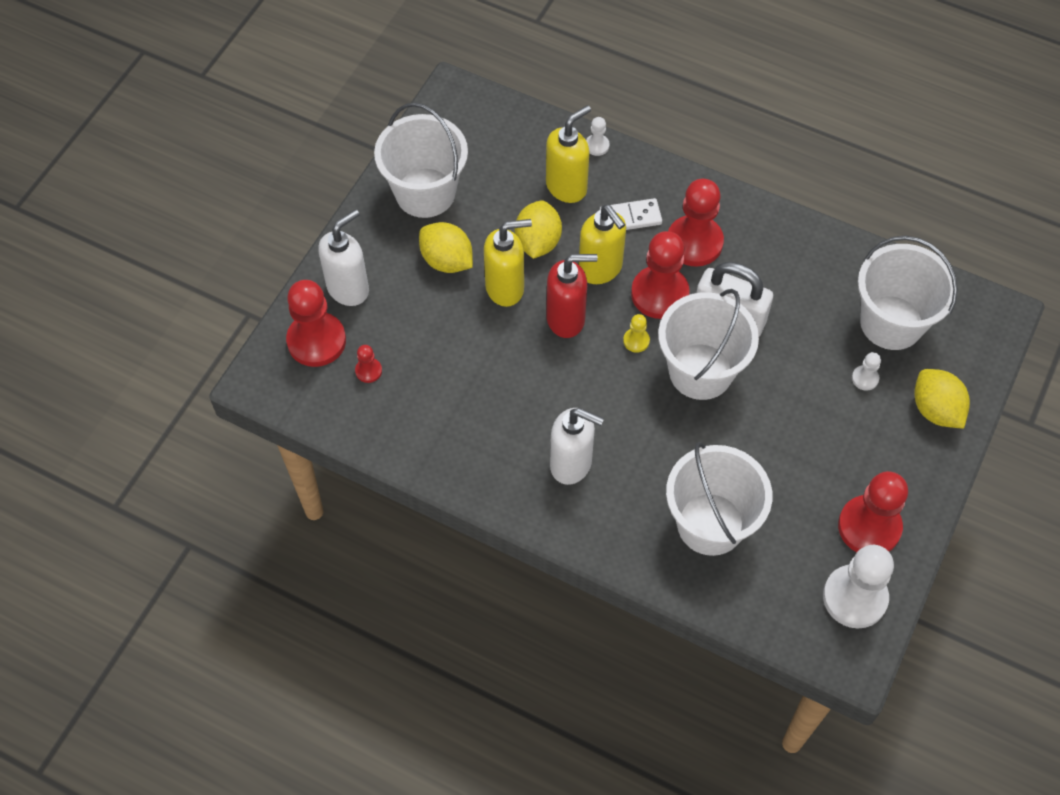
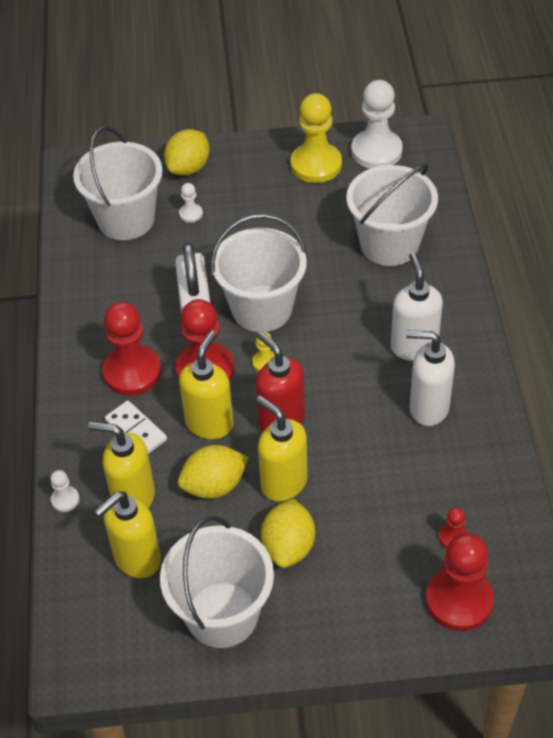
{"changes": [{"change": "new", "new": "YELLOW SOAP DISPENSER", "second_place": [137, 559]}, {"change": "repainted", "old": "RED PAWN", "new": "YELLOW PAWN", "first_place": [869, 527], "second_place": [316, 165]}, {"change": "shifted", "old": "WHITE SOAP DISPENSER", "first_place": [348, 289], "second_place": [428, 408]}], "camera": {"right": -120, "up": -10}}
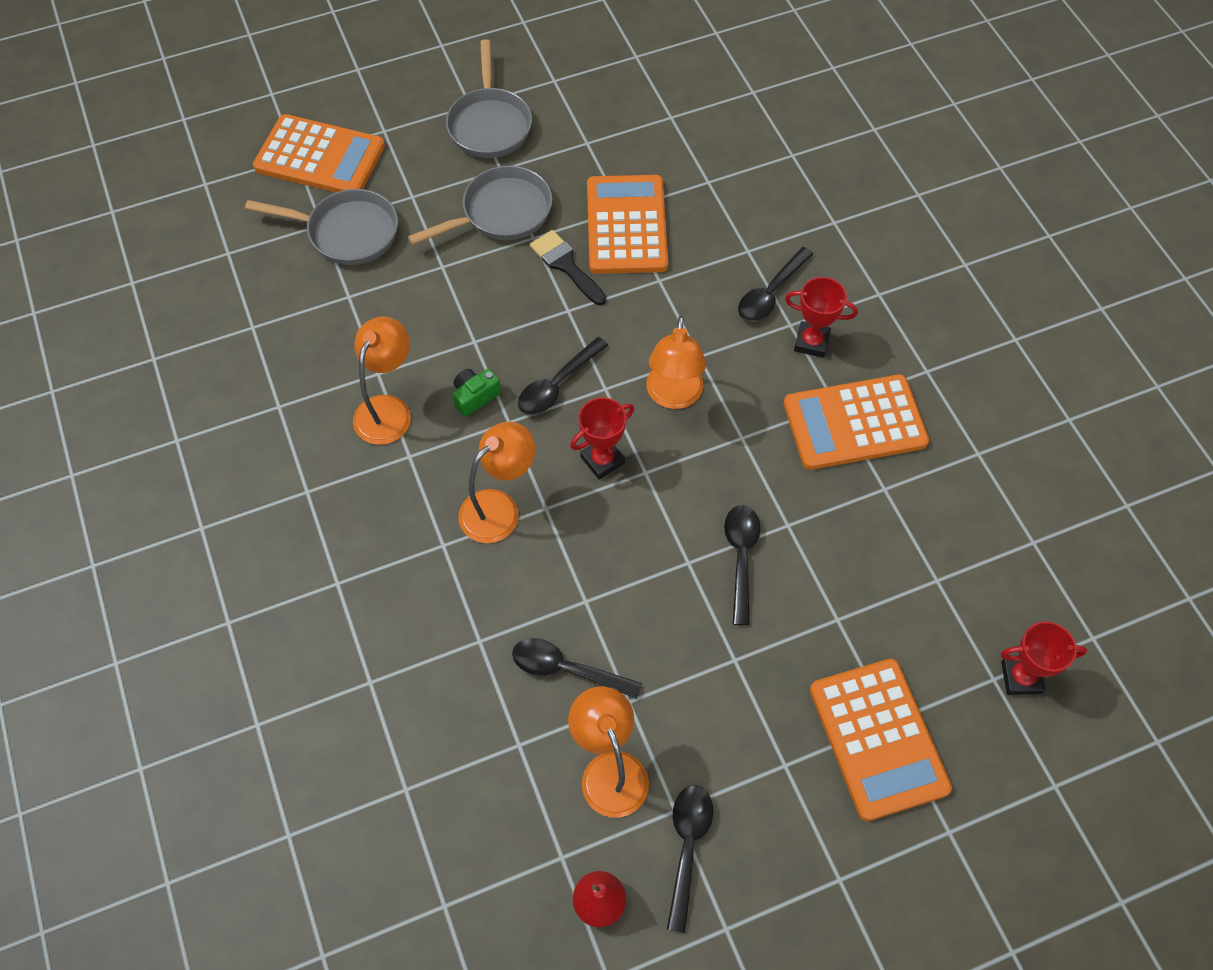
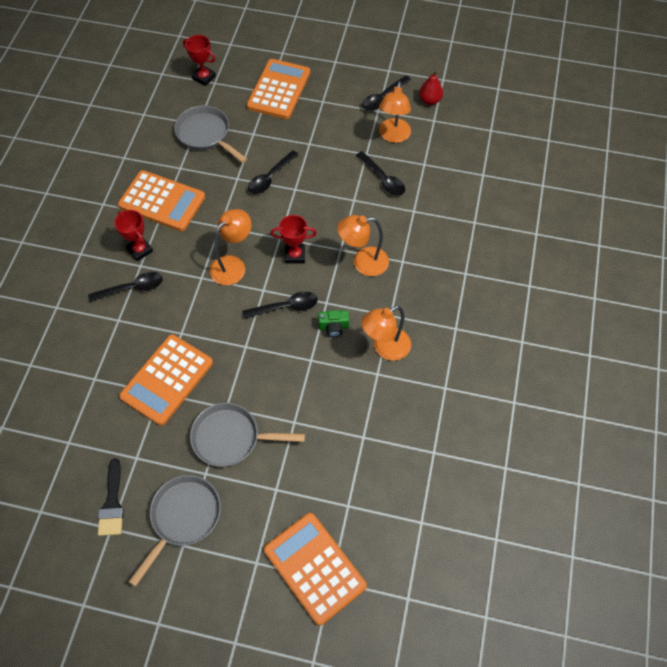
{"changes": [{"change": "shifted", "old": "BLACK BRUSH", "first_place": [566, 265], "second_place": [112, 503]}, {"change": "shifted", "old": "GREY PAN", "first_place": [347, 232], "second_place": [206, 135]}], "camera": {"right": -145, "up": 0}}
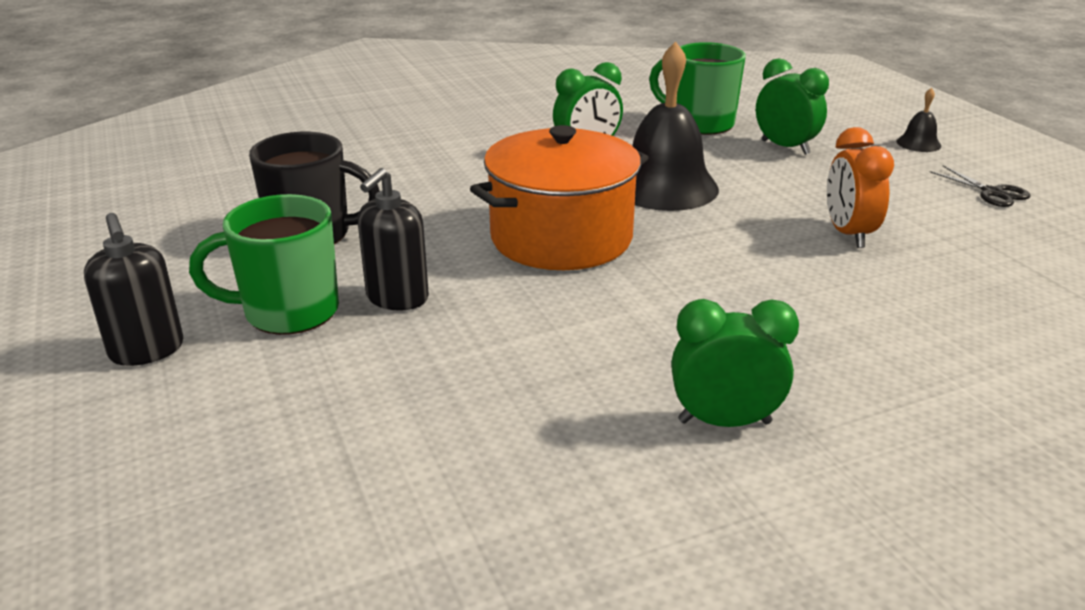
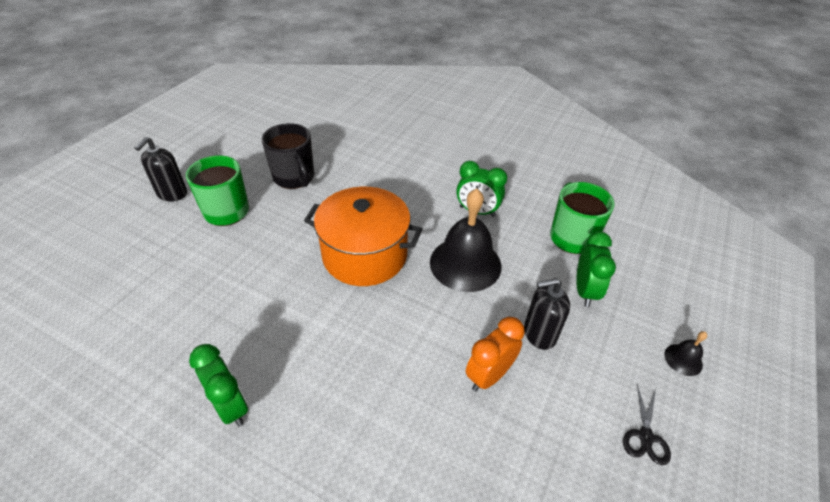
{"changes": [{"change": "shifted", "old": "BLACK SOAP DISPENSER", "first_place": [397, 298], "second_place": [539, 334]}], "camera": {"right": 50, "up": 15}}
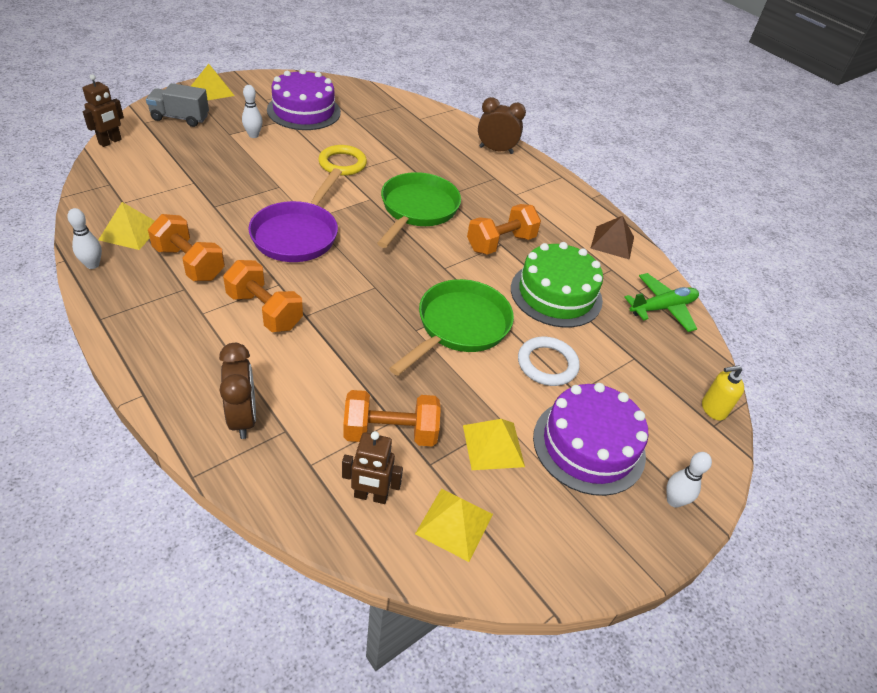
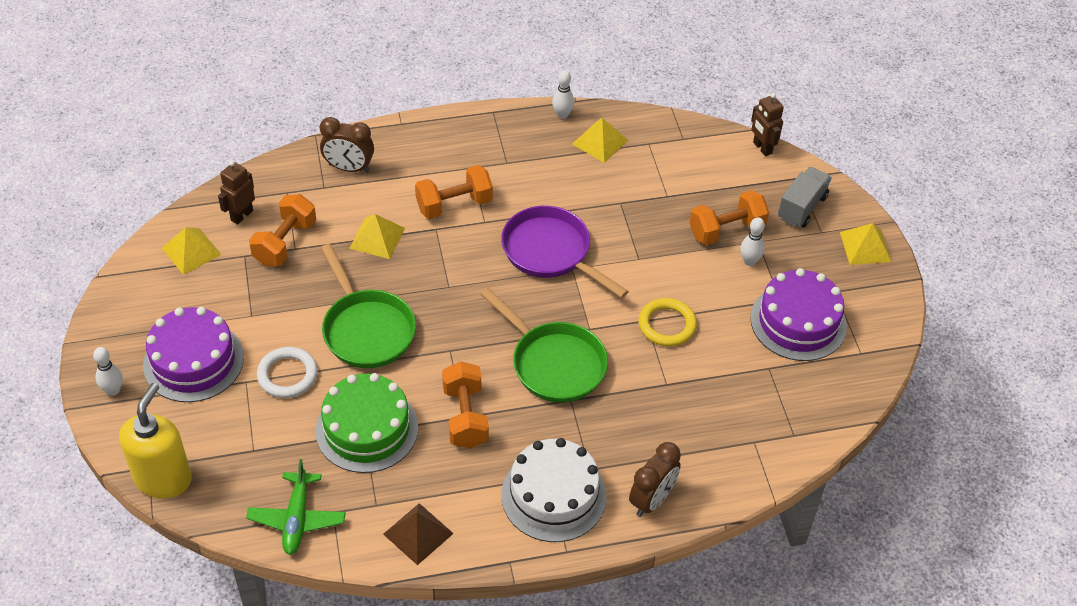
{"changes": [{"change": "scaled", "old": "YELLOW SOAP DISPENSER", "first_place": [713, 409], "second_place": [163, 478], "factor": 1.95}, {"change": "shifted", "old": "YELLOW PYRAMID", "first_place": [493, 445], "second_place": [377, 238]}, {"change": "new", "new": "WHITE CAKE", "second_place": [553, 495]}, {"change": "shifted", "old": "ORANGE DUMBBELL", "first_place": [189, 263], "second_place": [726, 230]}], "camera": {"right": 120, "up": 5}}
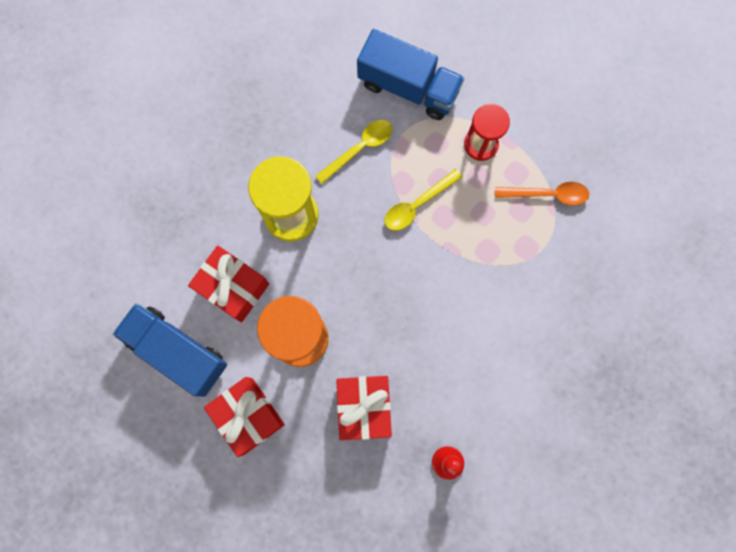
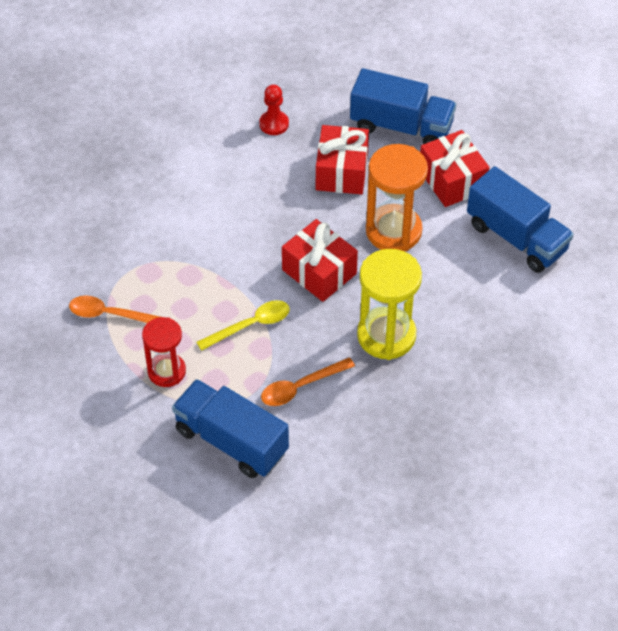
{"changes": [{"change": "repainted", "old": "YELLOW SPOON", "new": "ORANGE SPOON", "first_place": [359, 149], "second_place": [301, 387]}, {"change": "shifted", "old": "RED GIFT", "first_place": [233, 287], "second_place": [319, 272]}, {"change": "new", "new": "BLUE TRUCK", "second_place": [401, 126]}], "camera": {"right": -170, "up": -25}}
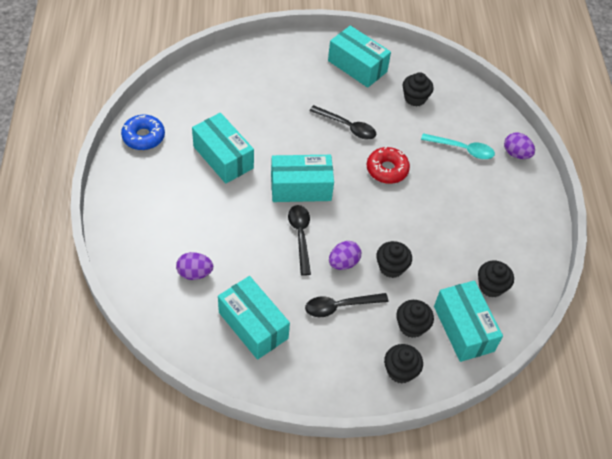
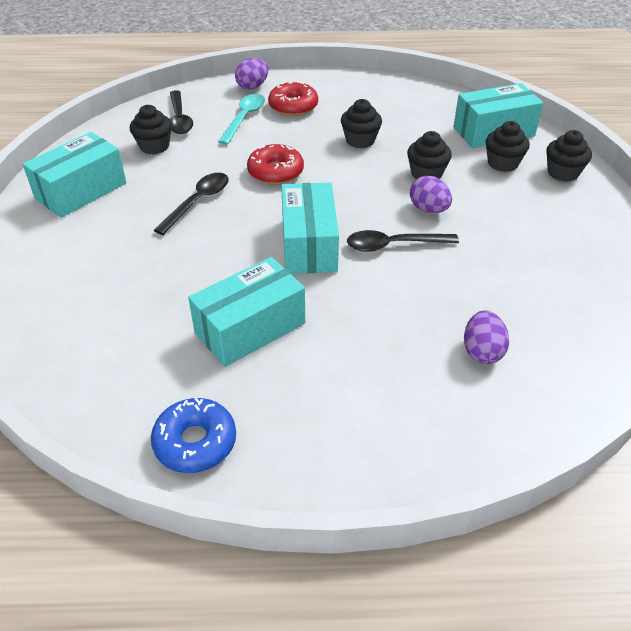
{"changes": [{"change": "shifted", "old": "BLACK SPOON", "first_place": [340, 306], "second_place": [179, 119]}, {"change": "new", "new": "RED DONUT", "second_place": [293, 106]}, {"change": "shifted", "old": "BLACK CUPCAKE", "first_place": [491, 286], "second_place": [360, 140]}, {"change": "gone", "old": "TURQUOISE BOX", "first_place": [253, 325]}], "camera": {"right": -85, "up": -10}}
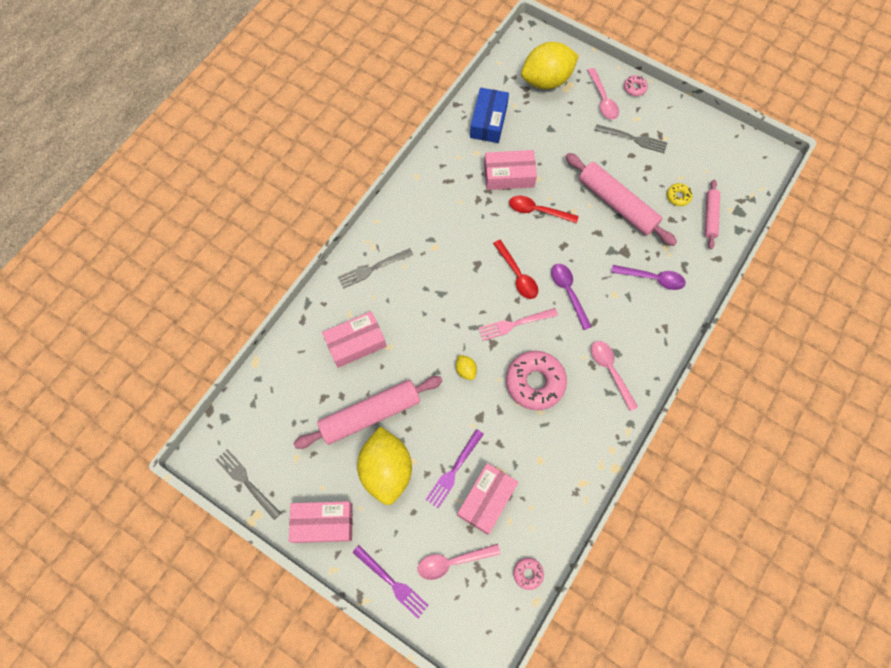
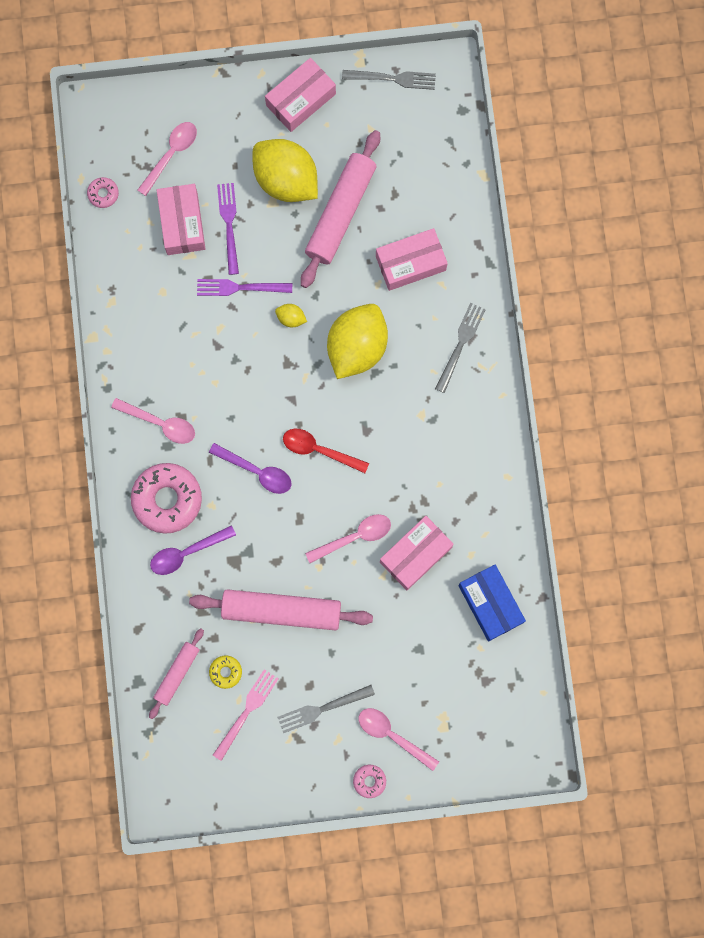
{"changes": [{"change": "shifted", "old": "PINK DONUT", "first_place": [535, 382], "second_place": [167, 499]}, {"change": "rotated", "old": "PINK ROLLING PIN", "first_place": [710, 217], "second_place": [177, 673], "degrees": 60}, {"change": "shifted", "old": "PURPLE FORK", "first_place": [392, 582], "second_place": [240, 288]}, {"change": "shifted", "old": "PINK FORK", "first_place": [515, 324], "second_place": [246, 712]}, {"change": "repainted", "old": "RED SPOON", "new": "PINK SPOON", "first_place": [537, 211], "second_place": [354, 537]}, {"change": "shifted", "old": "YELLOW LEMON", "first_place": [546, 80], "second_place": [357, 347]}, {"change": "rotated", "old": "PINK BOX", "first_place": [356, 343], "second_place": [410, 263], "degrees": 45}], "camera": {"right": 140, "up": 10}}
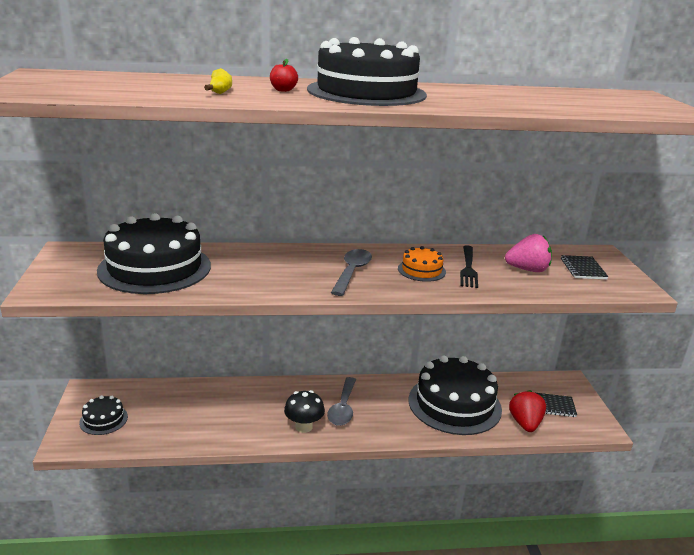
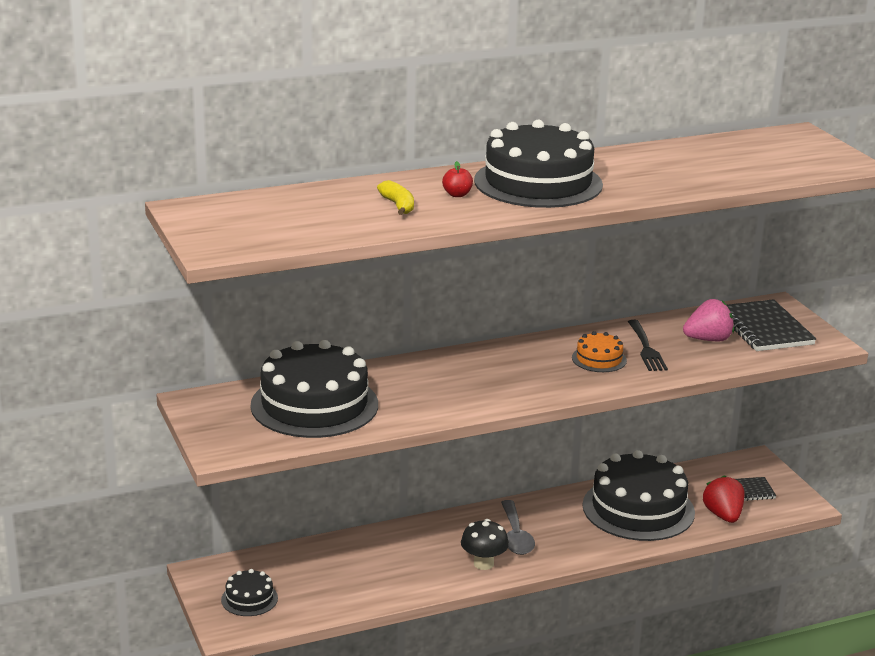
{"changes": [{"change": "scaled", "old": "BLACK NOTEBOOK", "first_place": [583, 269], "second_place": [764, 329], "factor": 1.75}, {"change": "gone", "old": "GREY SPOON", "first_place": [352, 272]}], "camera": {"right": -15, "up": 0}}
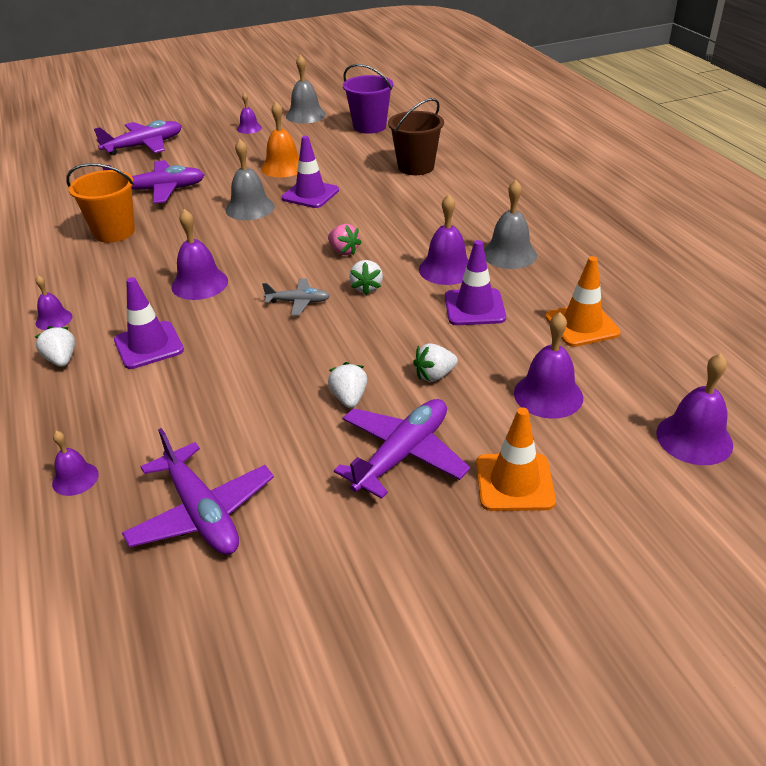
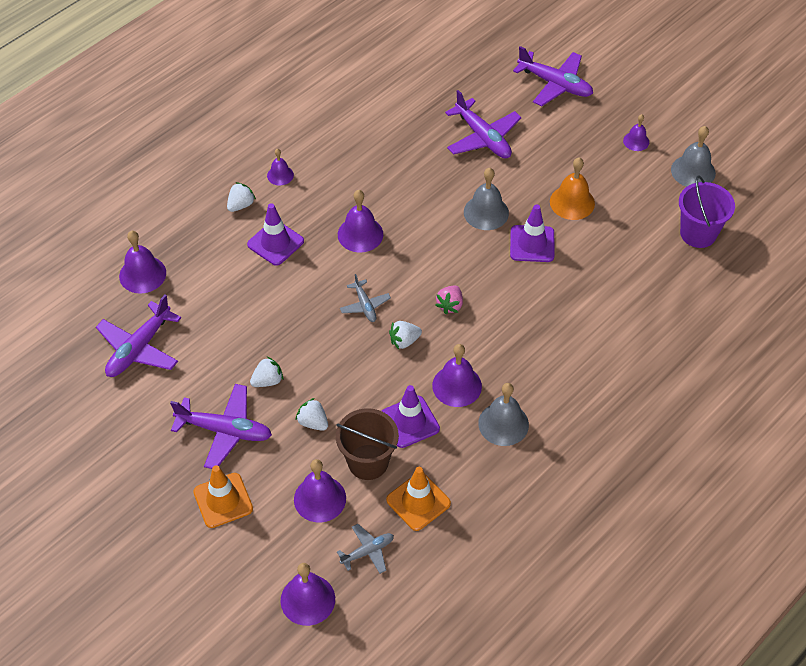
{"changes": [{"change": "scaled", "old": "PURPLE BELL", "first_place": [75, 478], "second_place": [142, 274], "factor": 1.67}, {"change": "shifted", "old": "BROWN BUCKET", "first_place": [416, 167], "second_place": [368, 462]}, {"change": "new", "new": "GREY PLANE", "second_place": [367, 551]}, {"change": "gone", "old": "ORANGE BUCKET", "first_place": [114, 232]}], "camera": {"right": 65, "up": 15}}
